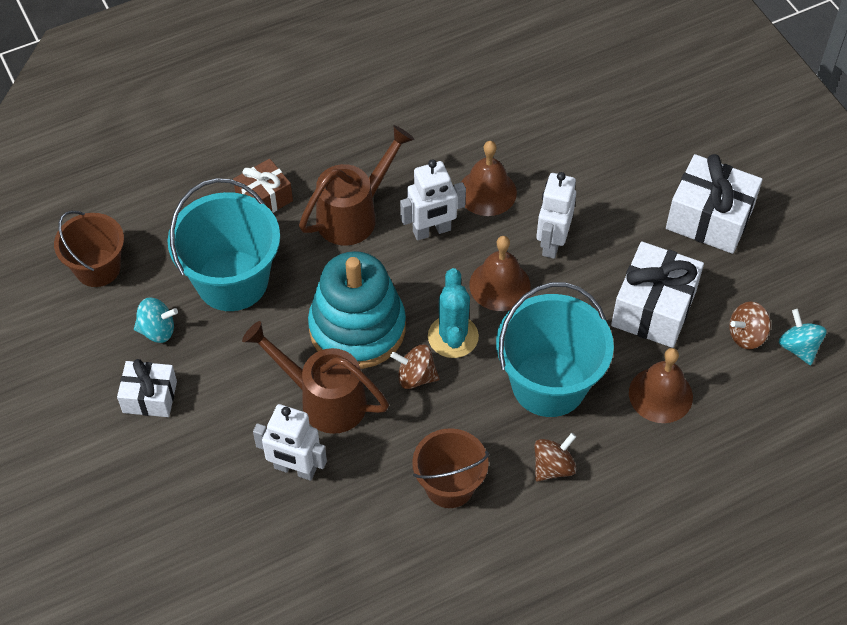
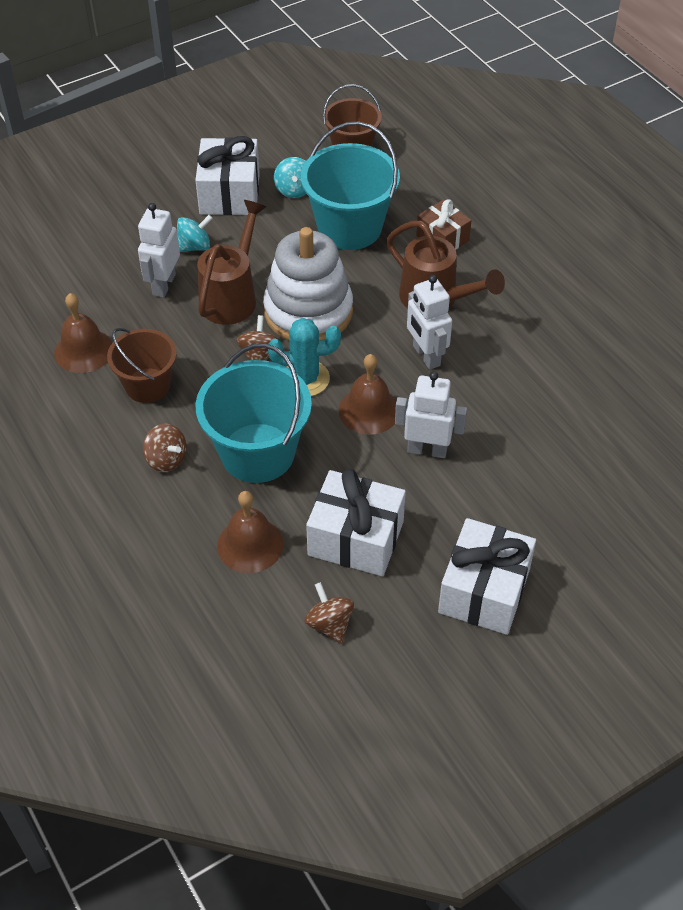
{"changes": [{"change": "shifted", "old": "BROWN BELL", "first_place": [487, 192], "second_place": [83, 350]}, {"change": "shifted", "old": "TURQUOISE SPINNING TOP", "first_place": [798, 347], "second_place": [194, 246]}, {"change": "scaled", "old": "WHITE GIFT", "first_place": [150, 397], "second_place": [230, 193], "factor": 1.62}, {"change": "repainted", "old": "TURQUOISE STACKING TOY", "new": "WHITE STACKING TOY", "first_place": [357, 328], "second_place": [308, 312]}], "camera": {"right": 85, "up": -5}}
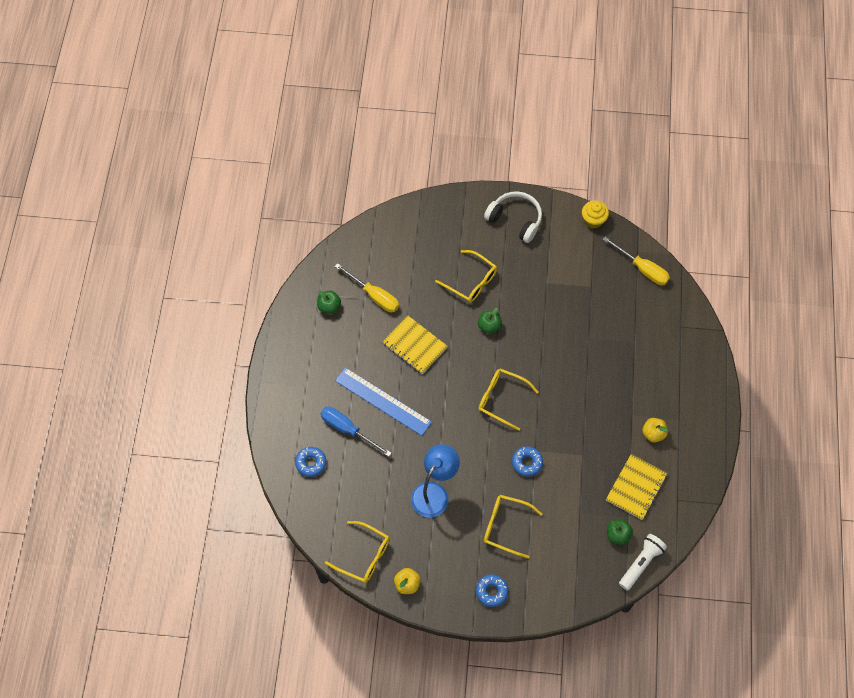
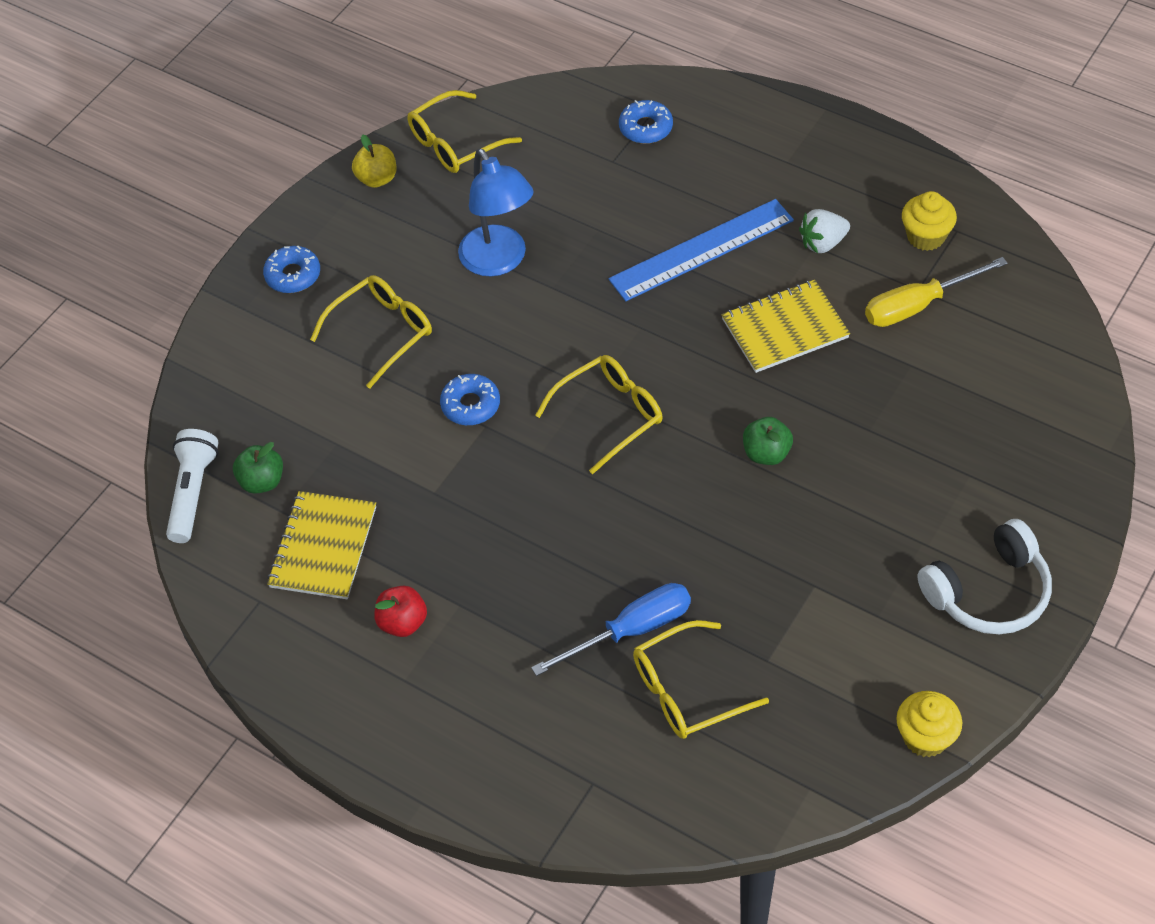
{"changes": [{"change": "rotated", "old": "WHITE FLASHLIGHT", "first_place": [641, 563], "second_place": [193, 493], "degrees": -150}, {"change": "rotated", "old": "YELLOW NOTEBOOK", "first_place": [636, 487], "second_place": [323, 547], "degrees": 45}, {"change": "repainted", "old": "YELLOW APPLE", "new": "RED APPLE", "first_place": [653, 434], "second_place": [402, 622]}, {"change": "shifted", "old": "BLUE SCREWDRIVER", "first_place": [348, 429], "second_place": [631, 630]}, {"change": "shifted", "old": "YELLOW GLASSES", "first_place": [471, 281], "second_place": [687, 690]}, {"change": "new", "new": "WHITE STRAWBERRY", "second_place": [823, 243]}, {"change": "swapped", "old": "GREEN APPLE", "new": "YELLOW CUPCAKE", "first_place": [329, 307], "second_place": [926, 236]}, {"change": "gone", "old": "YELLOW SCREWDRIVER", "first_place": [642, 269]}], "camera": {"right": 120, "up": -10}}
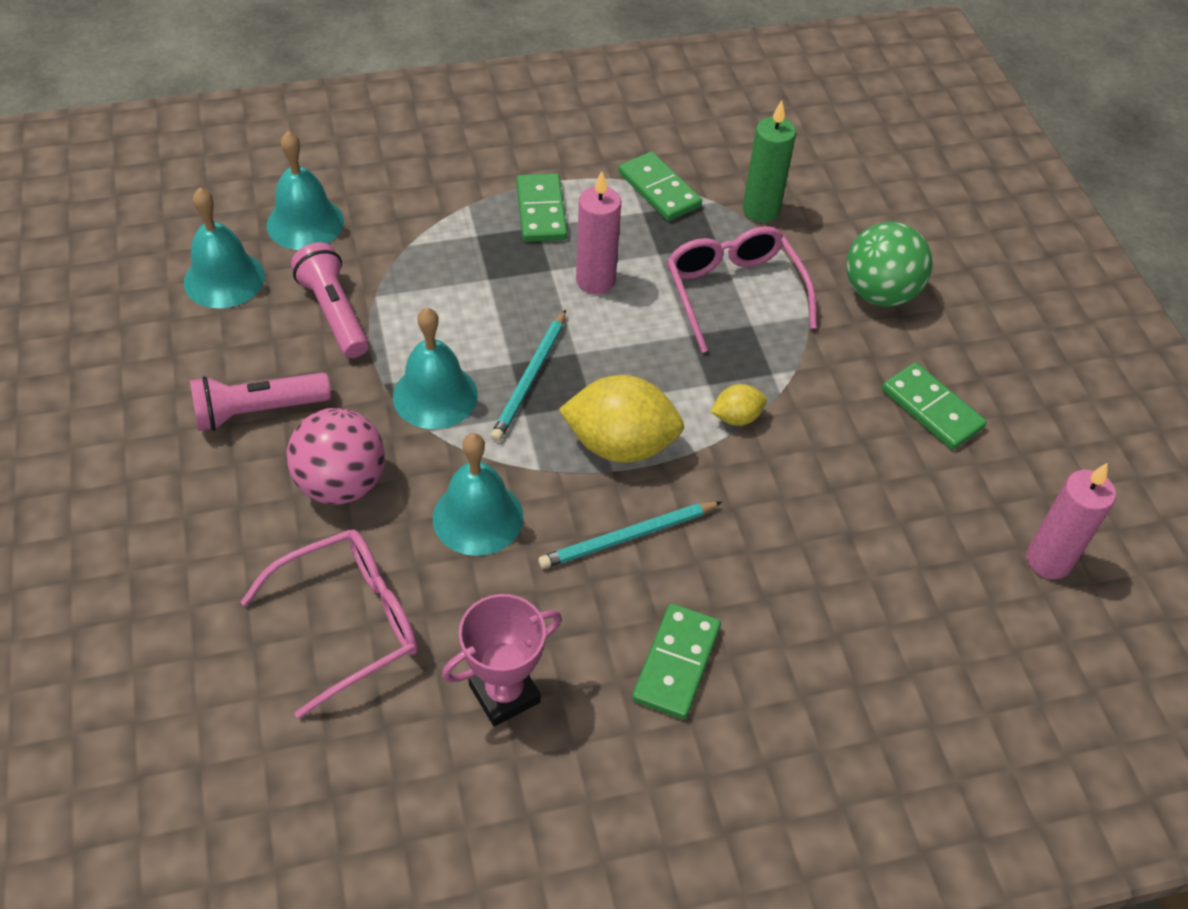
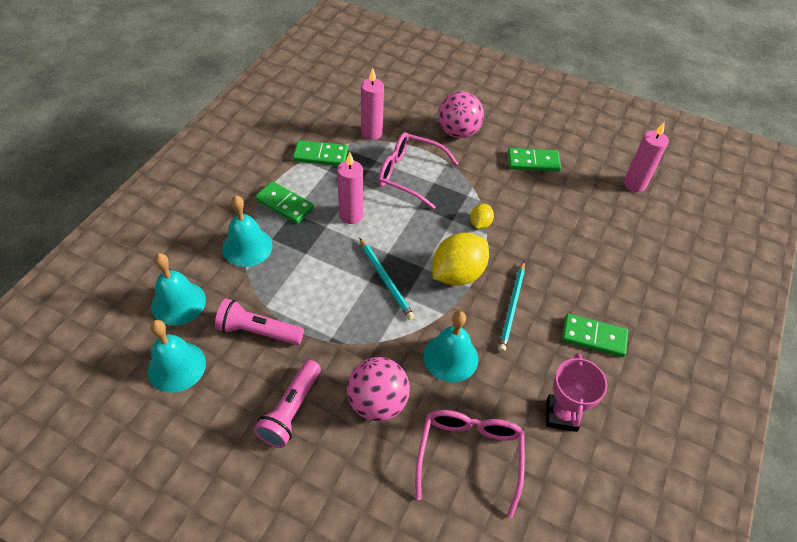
{"changes": [{"change": "shifted", "old": "TURQUOISE BELL", "first_place": [435, 395], "second_place": [247, 247]}, {"change": "repainted", "old": "GREEN CANDLE", "new": "PINK CANDLE", "first_place": [761, 210], "second_place": [371, 133]}, {"change": "repainted", "old": "GREEN BALL", "new": "PINK BALL", "first_place": [880, 293], "second_place": [458, 132]}, {"change": "rotated", "old": "GREEN DOMINO", "first_place": [676, 663], "second_place": [593, 337], "degrees": -45}], "camera": {"right": -50, "up": 0}}
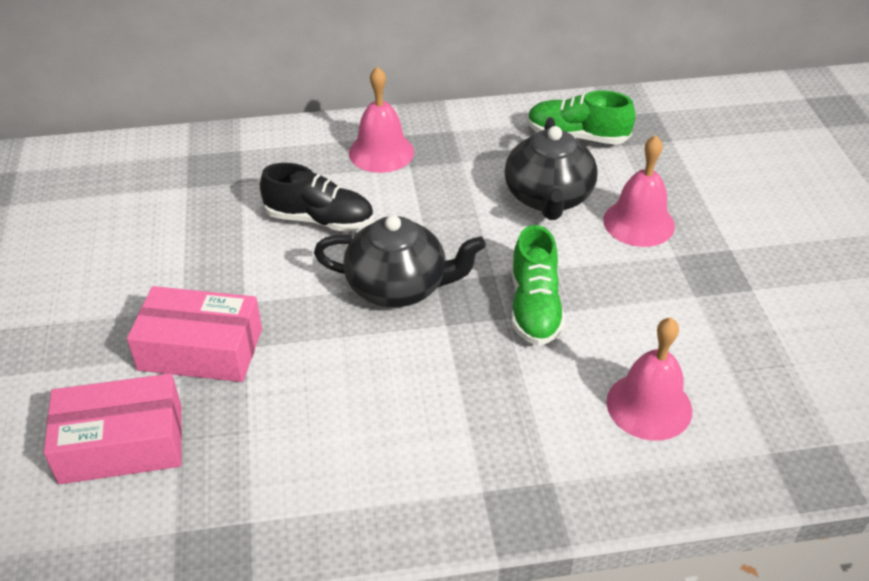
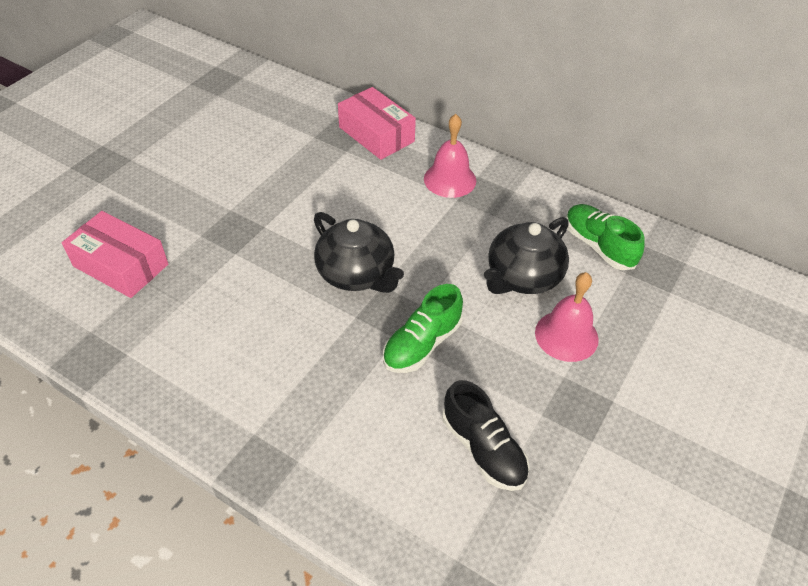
{"changes": [{"change": "shifted", "old": "PINK BOX", "first_place": [200, 349], "second_place": [376, 134]}, {"change": "shifted", "old": "BLACK SHOE", "first_place": [320, 220], "second_place": [483, 449]}, {"change": "gone", "old": "PINK BELL", "first_place": [649, 406]}], "camera": {"right": 40, "up": 5}}
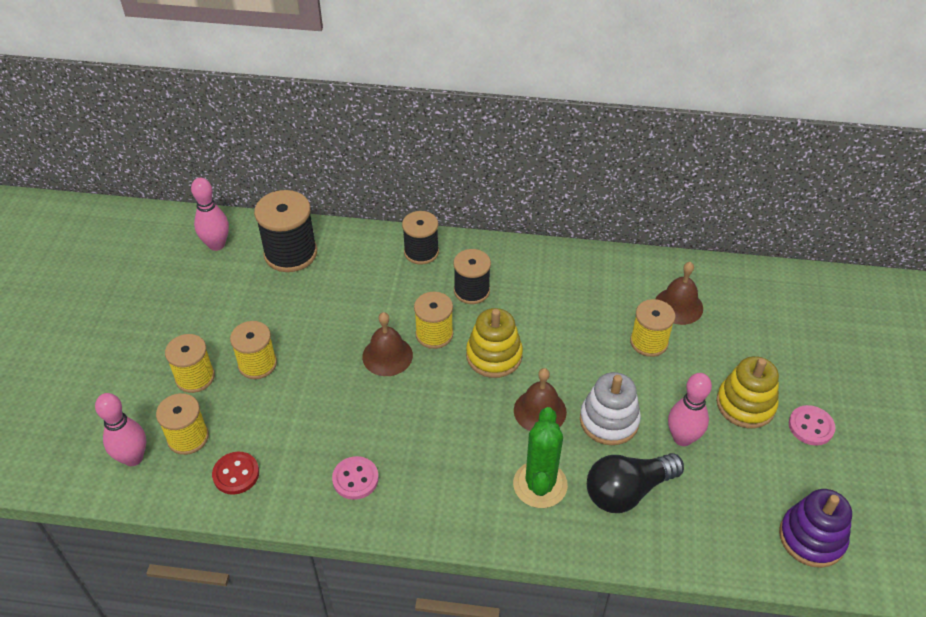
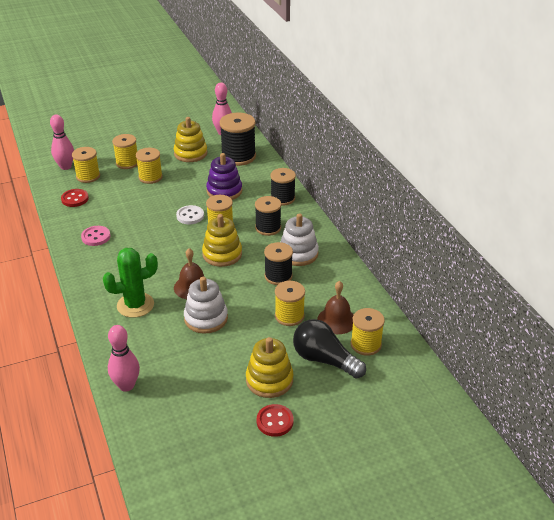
{"changes": [{"change": "shifted", "old": "PINK BOWLING PIN", "first_place": [682, 438], "second_place": [126, 385]}, {"change": "new", "new": "YELLOW STACKING TOY", "second_place": [190, 153]}, {"change": "swapped", "old": "BROWN BELL", "new": "WHITE BUTTON", "first_place": [387, 356], "second_place": [190, 216]}, {"change": "shifted", "old": "PURPLE STACKING TOY", "first_place": [811, 538], "second_place": [224, 191]}, {"change": "repainted", "old": "PINK BUTTON", "new": "RED BUTTON", "first_place": [811, 426], "second_place": [275, 421]}, {"change": "new", "new": "BLACK SPOOL", "second_place": [278, 276]}, {"change": "new", "new": "WHITE STACKING TOY", "second_place": [298, 253]}, {"change": "shifted", "old": "BLACK LIGHT BULB", "first_place": [627, 491], "second_place": [324, 360]}, {"change": "new", "new": "YELLOW SPOOL", "second_place": [366, 344]}], "camera": {"right": 60, "up": -10}}
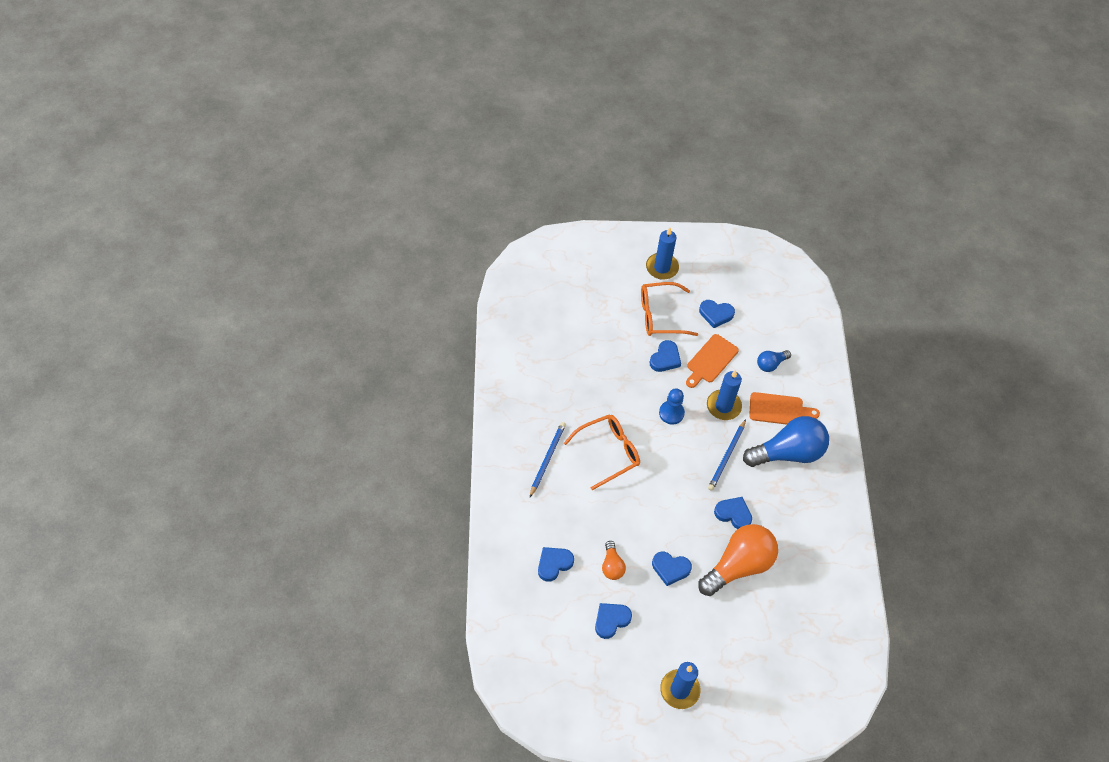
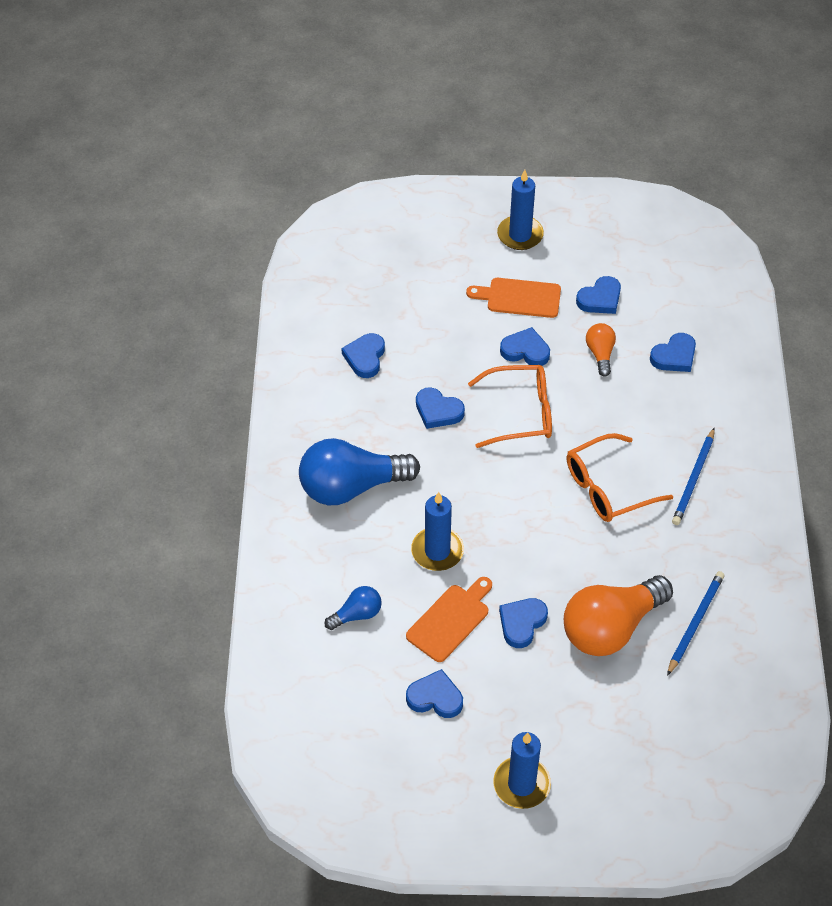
{"changes": [{"change": "new", "new": "BLUE HEART", "second_place": [365, 357]}, {"change": "shifted", "old": "ORANGE CUTTING BOARD", "first_place": [779, 409], "second_place": [519, 298]}, {"change": "shifted", "old": "ORANGE GLASSES", "first_place": [660, 315], "second_place": [520, 413]}, {"change": "shifted", "old": "ORANGE LIGHT BULB", "first_place": [738, 565], "second_place": [610, 628]}, {"change": "shifted", "old": "BLUE PENCIL", "first_place": [727, 456], "second_place": [695, 623]}, {"change": "gone", "old": "BLUE PAWN", "first_place": [671, 413]}], "camera": {"right": -175, "up": -5}}
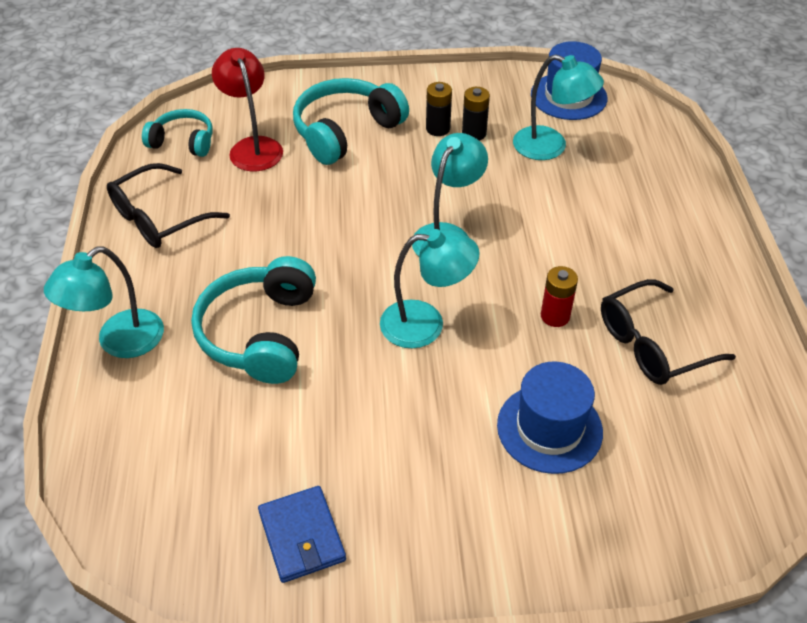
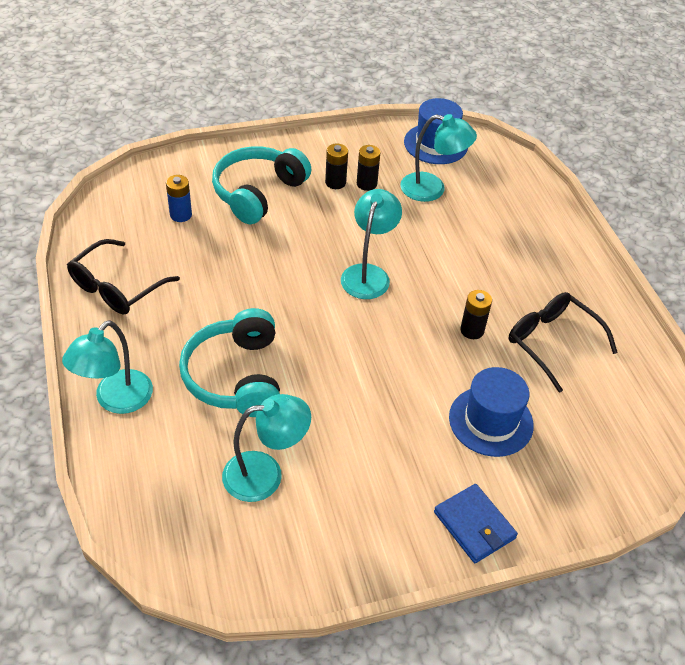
{"changes": [{"change": "swapped", "old": "RED LAMP", "new": "BLUE BATTERY", "first_place": [253, 147], "second_place": [181, 215]}, {"change": "shifted", "old": "TURQUOISE LAMP", "first_place": [426, 324], "second_place": [265, 474]}, {"change": "shifted", "old": "BLUE WALLET", "first_place": [302, 536], "second_place": [474, 525]}, {"change": "repainted", "old": "RED BATTERY", "new": "BLACK BATTERY", "first_place": [555, 316], "second_place": [472, 330]}, {"change": "rotated", "old": "BLACK GLASSES", "first_place": [653, 344], "second_place": [552, 343], "degrees": 90}, {"change": "gone", "old": "TURQUOISE HEADPHONES", "first_place": [183, 142]}], "camera": {"right": -15, "up": 0}}
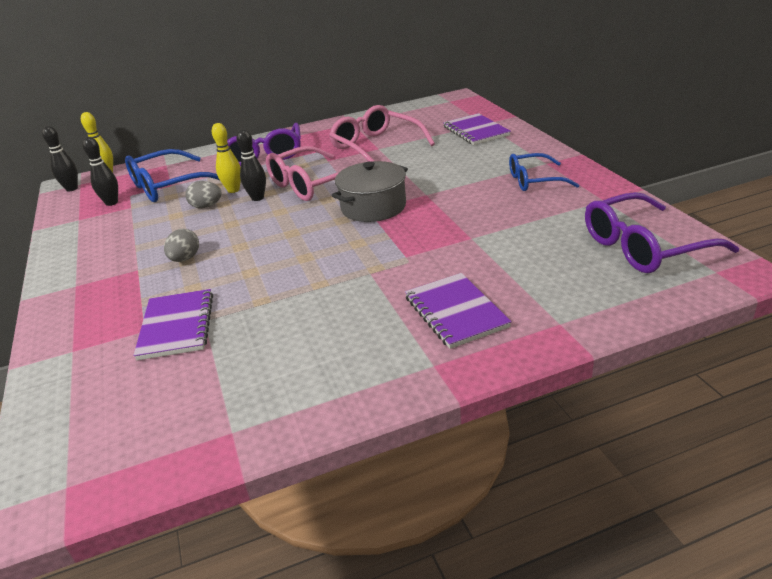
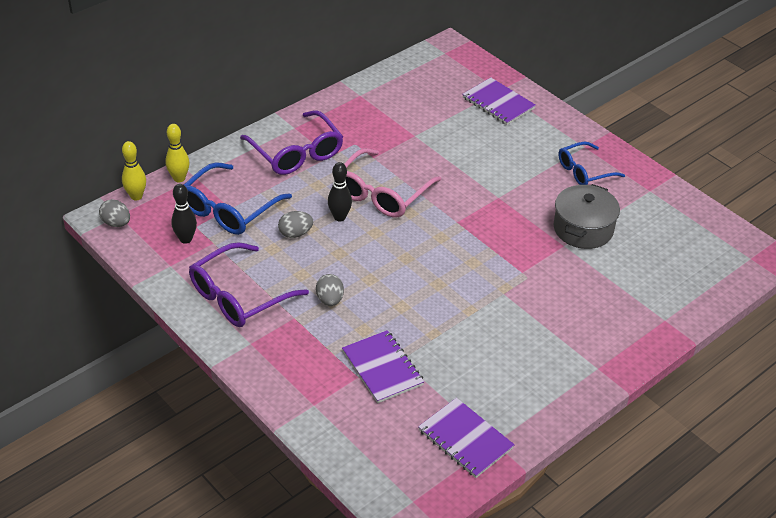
{"changes": [{"change": "swapped", "old": "BLACK BOWLING PIN", "new": "GREY EGG", "first_place": [72, 189], "second_place": [116, 223]}, {"change": "shifted", "old": "YELLOW BOWLING PIN", "first_place": [233, 190], "second_place": [179, 178]}, {"change": "shifted", "old": "PURPLE GLASSES", "first_place": [645, 246], "second_place": [239, 296]}, {"change": "shifted", "old": "PURPLE NOTEBOOK", "first_place": [456, 312], "second_place": [465, 439]}, {"change": "shifted", "old": "GREY POT", "first_place": [373, 207], "second_place": [583, 229]}, {"change": "gone", "old": "PINK GLASSES", "first_place": [376, 147]}], "camera": {"right": -25, "up": 10}}
